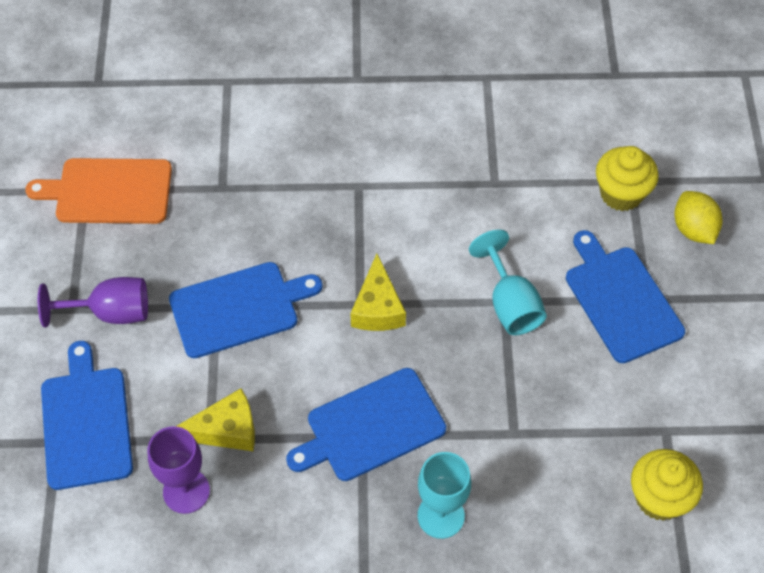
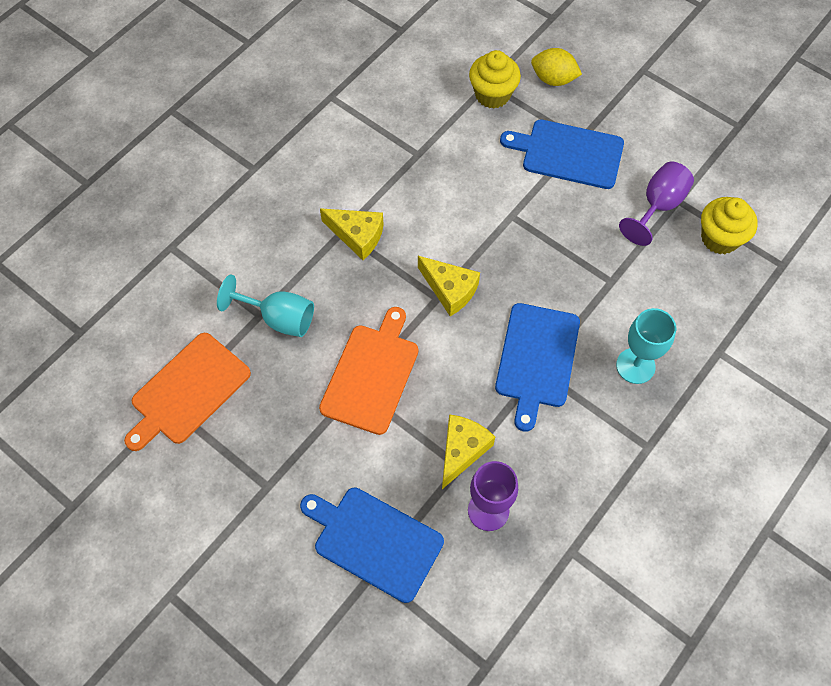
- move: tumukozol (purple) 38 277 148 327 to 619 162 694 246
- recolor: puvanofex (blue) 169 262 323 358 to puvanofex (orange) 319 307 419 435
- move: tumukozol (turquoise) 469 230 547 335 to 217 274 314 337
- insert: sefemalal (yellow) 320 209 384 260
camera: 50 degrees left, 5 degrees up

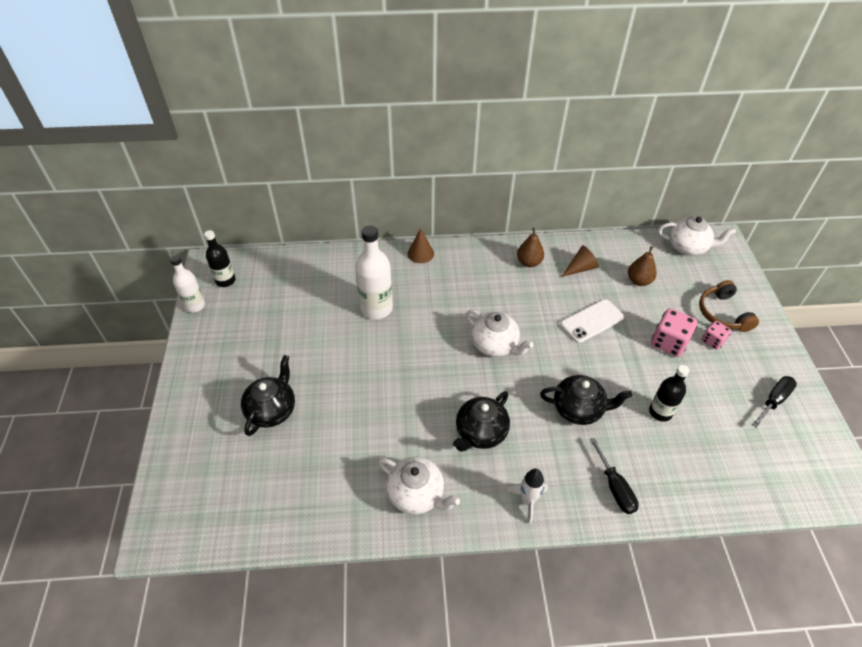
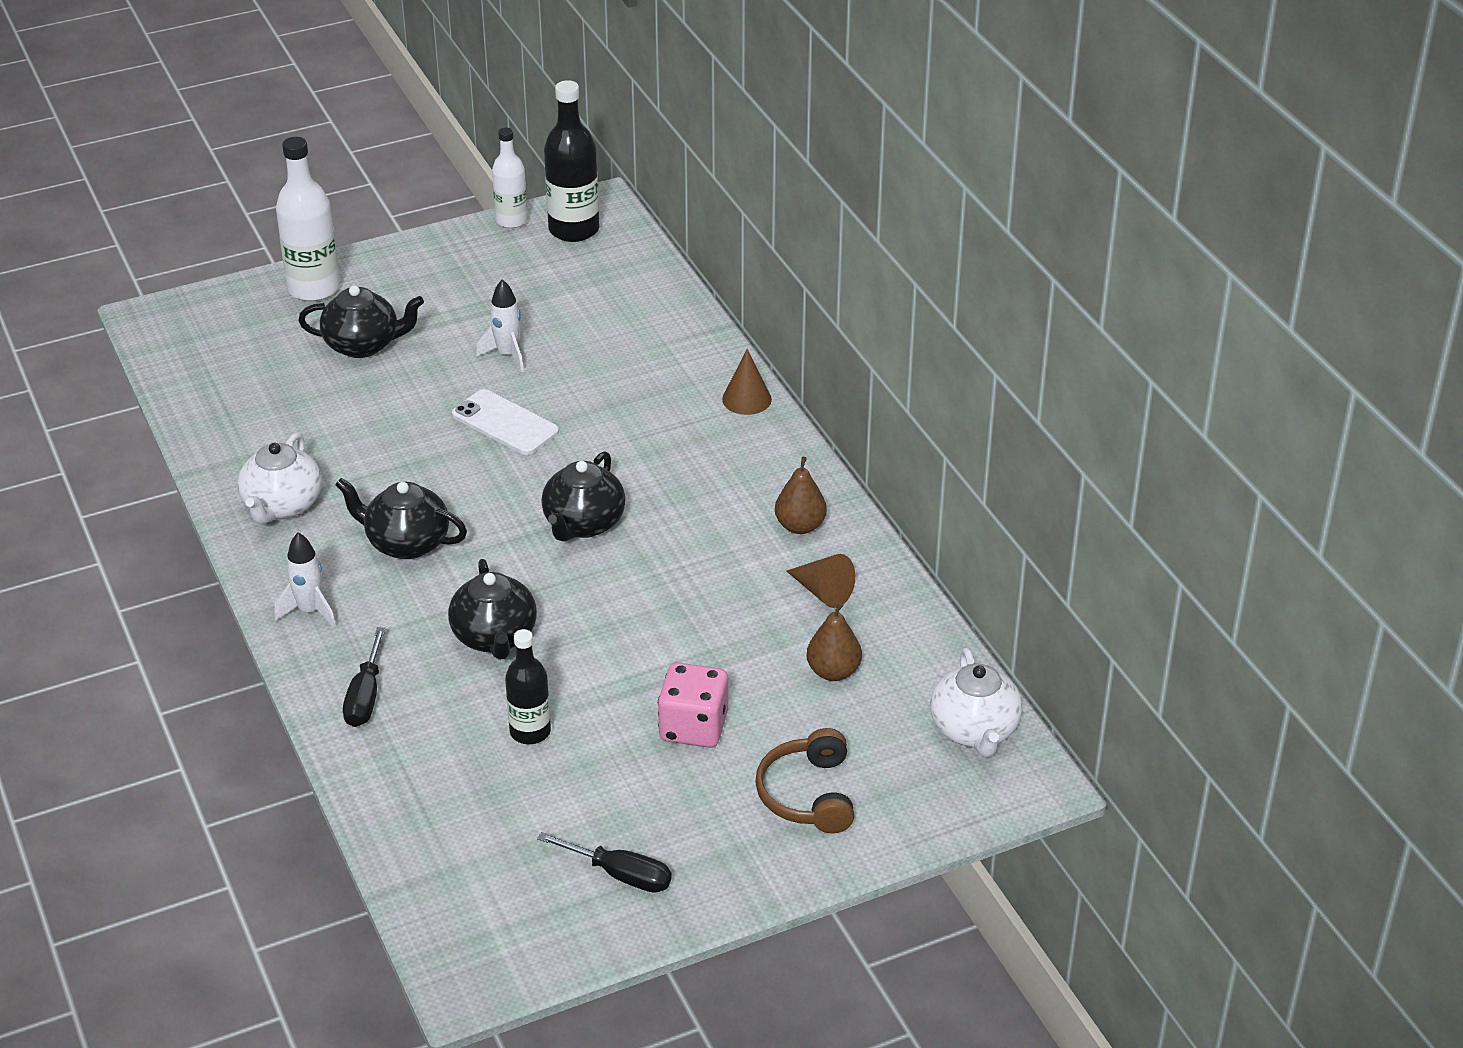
- resize: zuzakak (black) 204 230 236 287 = 544 80 600 242 x1.57
- move: zuzakak (white) 355 225 393 319 to 276 137 340 301
- recolor: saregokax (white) 466 310 533 357 to saregokax (black) 541 451 626 542
- move: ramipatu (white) 560 299 624 343 to 452 389 559 455
- rotate: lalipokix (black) 590 438 639 514 = 343 627 386 727 45 degrees counterclockwise
- rotate: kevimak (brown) 699 280 759 332 = 755 728 854 833 60 degrees counterclockwise
- delete: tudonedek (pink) 701 321 731 350
- insert: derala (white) 476 279 526 372
camera: 70 degrees right, 10 degrees down

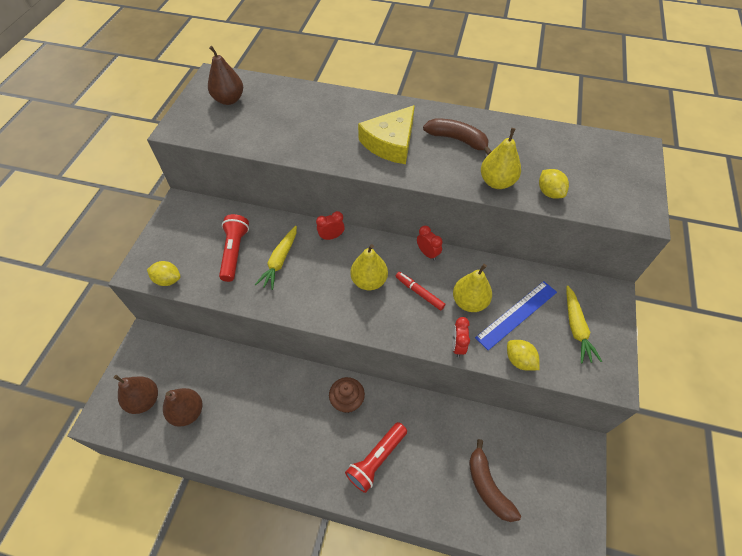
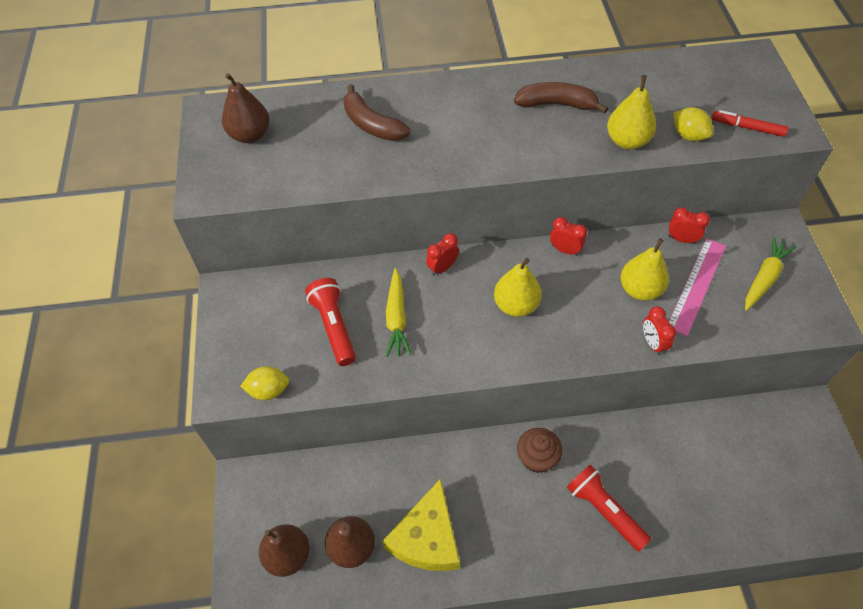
- rotate: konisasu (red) 345 422 407 493 = 566 464 651 551 120 degrees clockwise
- move: sefemalal (yellow) 358 105 415 164 to 382 479 460 571
- move: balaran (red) 396 272 445 310 to 711 110 788 137
- move: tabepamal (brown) 469 439 521 522 to 343 84 410 141
- recolor: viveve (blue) 475 281 557 350 to viveve (pink) 669 238 726 336
- delete: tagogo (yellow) 507 340 540 371
- rotate: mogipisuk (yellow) 567 285 602 363 = 745 236 796 311 120 degrees counterclockwise
- insert: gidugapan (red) 668 207 710 243
camera: 20 degrees left, 0 degrees up

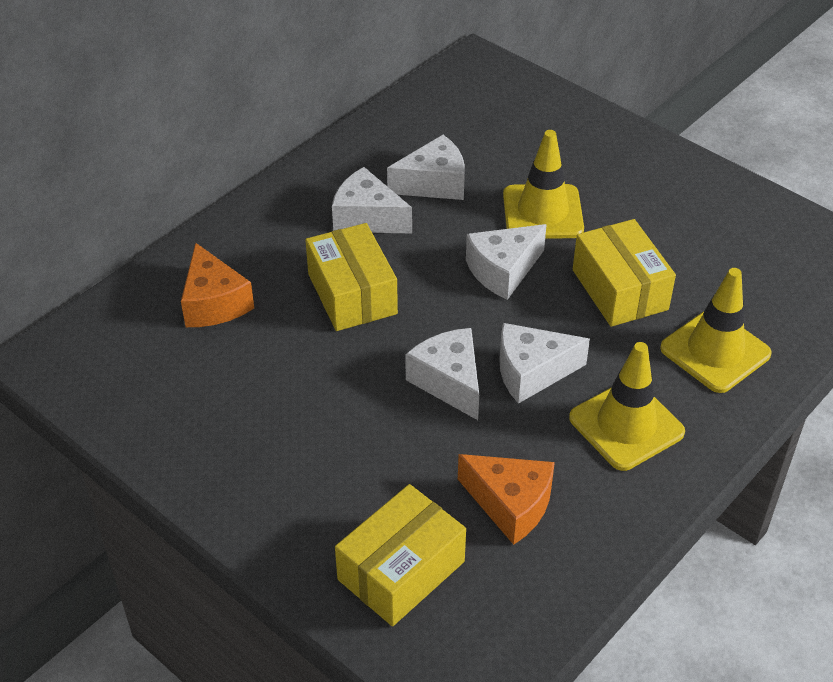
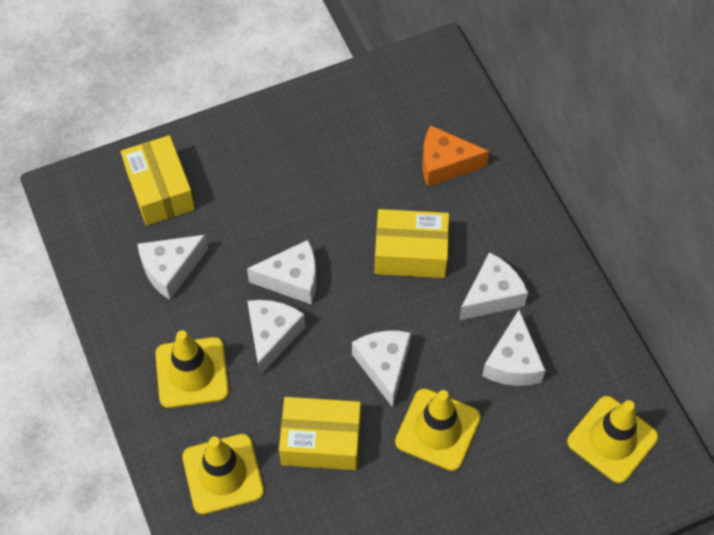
- recolor: sefemalal (orange) 458 454 555 545 to sefemalal (white) 137 235 208 300
- insert: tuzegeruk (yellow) 567 396 659 483
camera: 115 degrees right, 15 degrees up

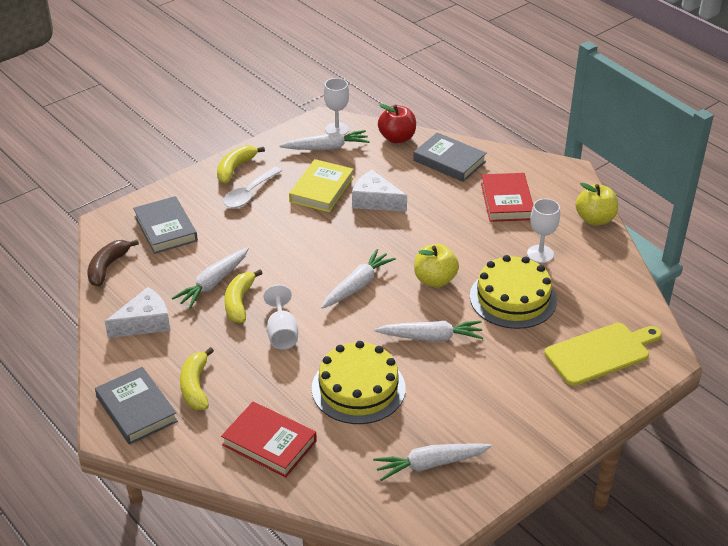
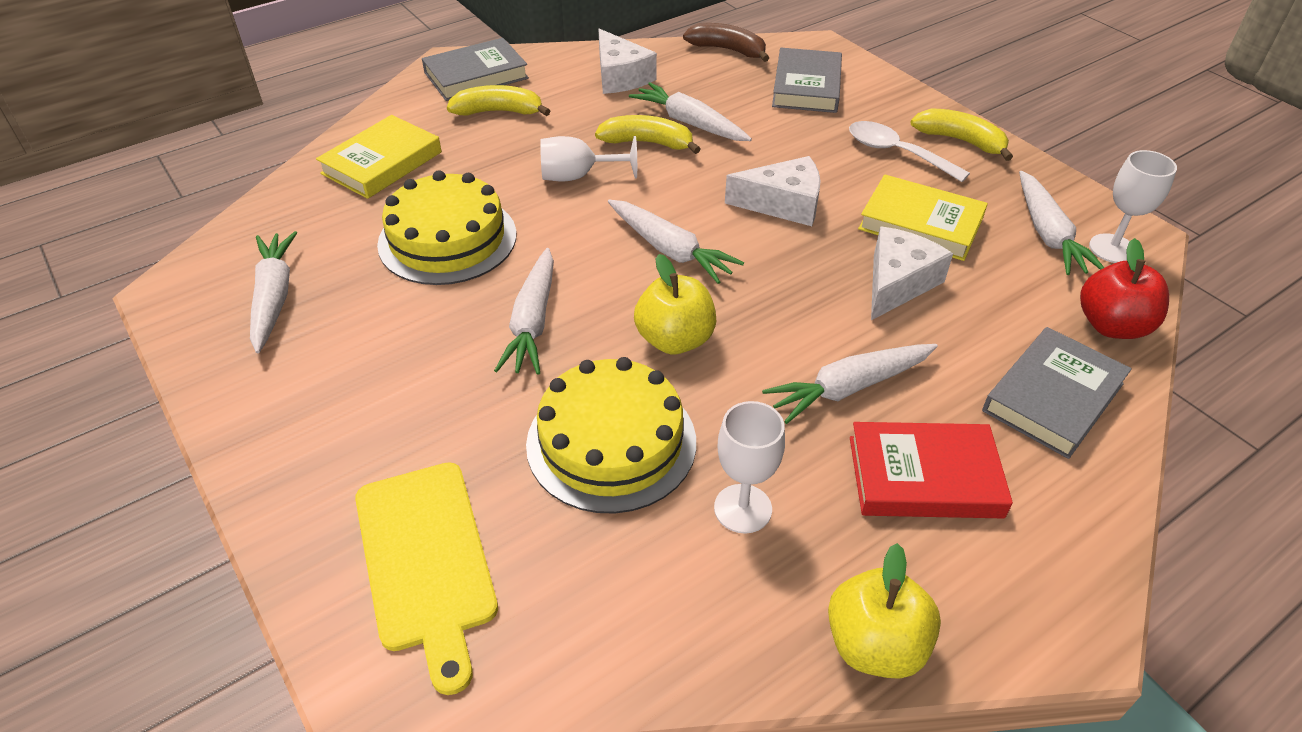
- rotate: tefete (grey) 133 196 198 254 = 772 48 842 113 60 degrees counterclockwise
- recolor: tefete (red) 221 402 317 477 to tefete (yellow) 316 115 442 199
- insert: sefemalal (white) 725 156 820 226
- insert: mogipisuk (white) 762 344 938 424
camera: 95 degrees right, 5 degrees up

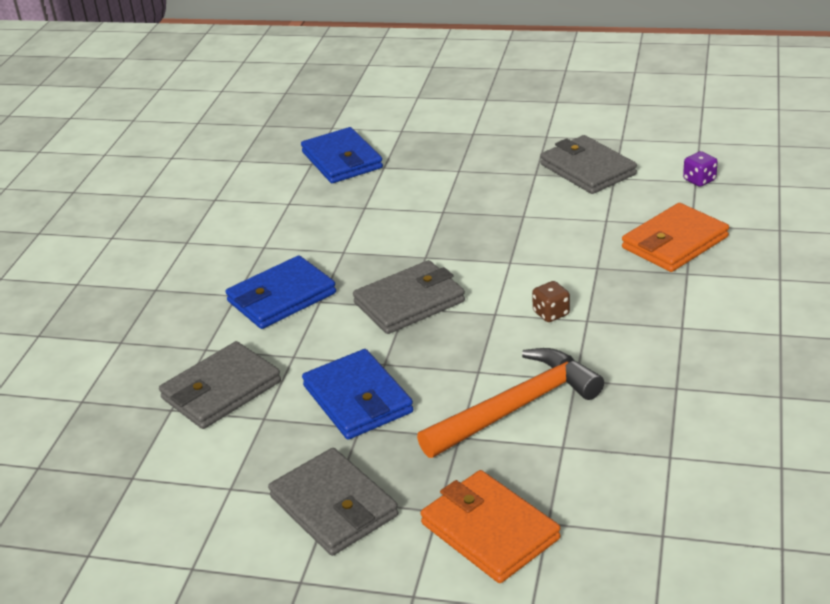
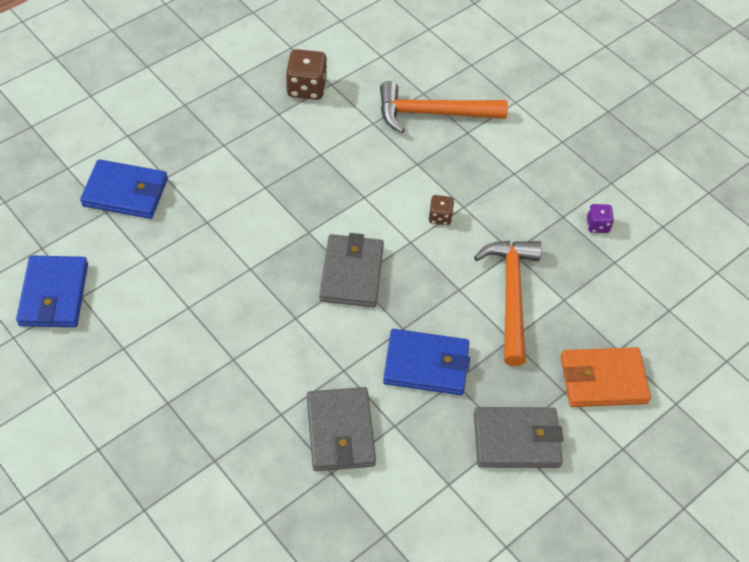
- move: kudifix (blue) 226 256 336 329 to 16 256 88 327
- replace: kudifix (grey) 540 135 637 194 to tudonedek (brown) 286 49 327 100
- replace: kudifix (orange) 622 203 729 272 to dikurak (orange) 380 81 508 133
- move: tudonedek (purple) 683 151 718 187 to 587 204 614 233
camera: 60 degrees left, 20 degrees up

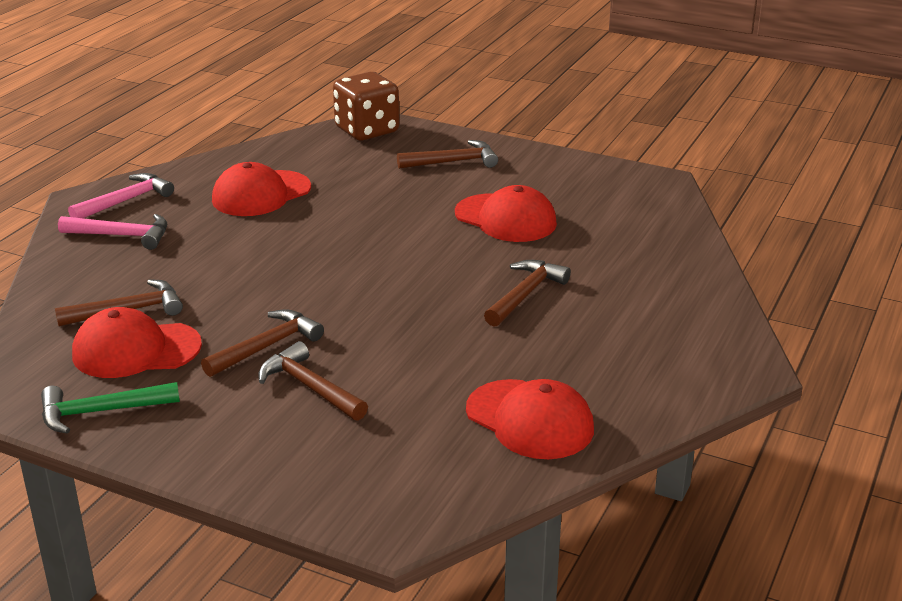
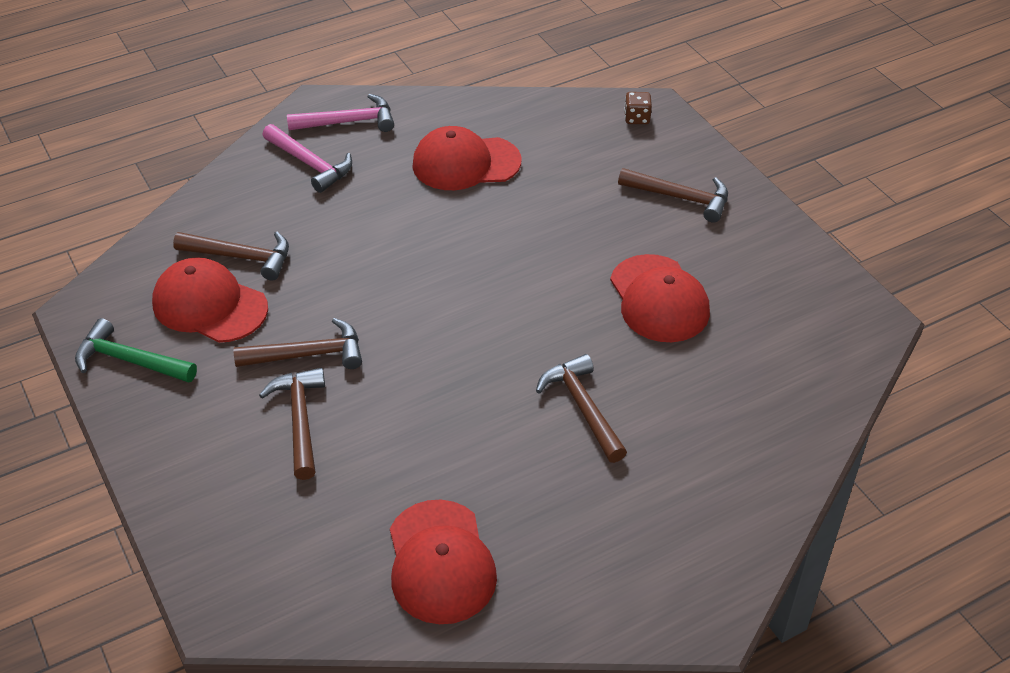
- resize: tudonedek (brown) 333 72 400 140 = 624 92 652 124 x0.43
- rotate: dikurak (brown) 484 260 571 327 = 536 354 627 463 90 degrees counterclockwise
camera: 35 degrees right, 15 degrees up

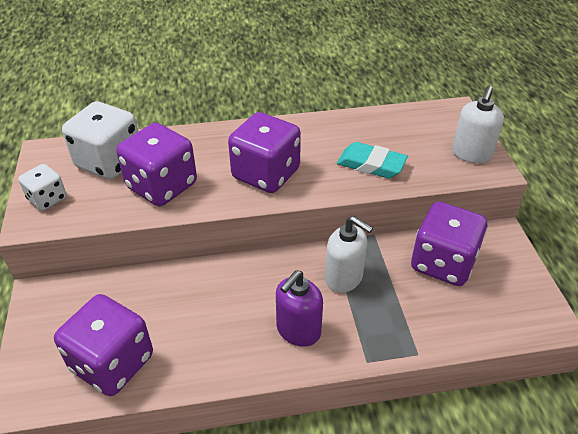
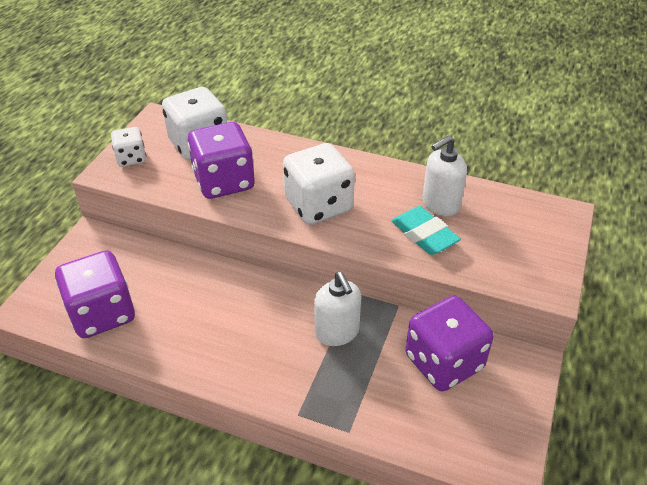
- recolor: tudonedek (purple) 228 112 301 193 to tudonedek (white) 283 143 355 225
- delete: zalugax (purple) 276 270 323 347
- move: zalugax (white) 452 86 504 163 to 422 136 467 216
camera: 30 degrees right, 0 degrees up

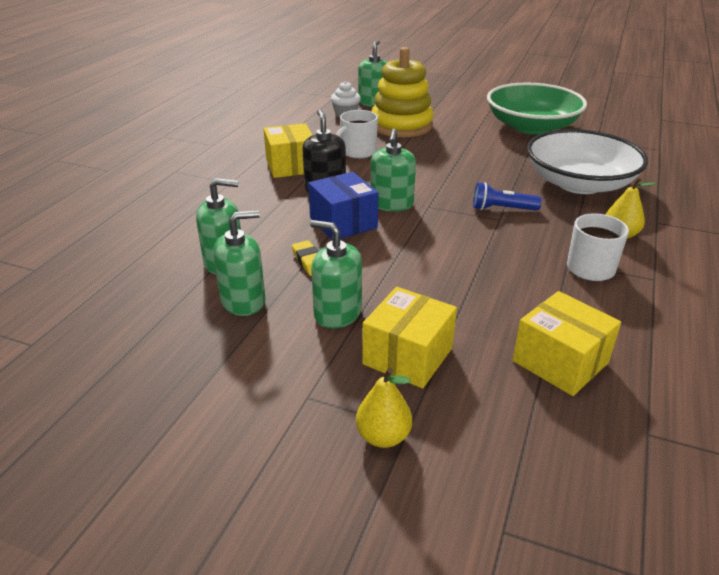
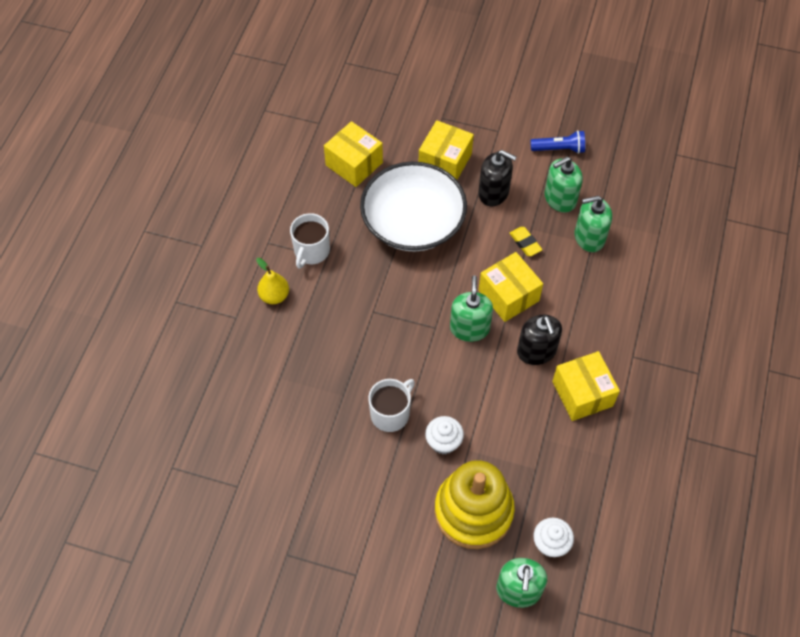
- recolor: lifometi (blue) 308 172 378 239 to lifometi (yellow) 479 252 543 322
- recolor: zalugax (green) 310 220 362 329 to zalugax (black) 478 150 516 206
- move: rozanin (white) 336 110 378 159 to 368 379 415 432
- delete: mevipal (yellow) 356 368 412 448
- move: konisasu (blue) 473 182 542 211 to 531 130 585 154
- delete: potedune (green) 487 83 587 134
- move: potedune (white) 527 129 648 194 to 360 162 467 251
- insert: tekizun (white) 425 416 464 455
camera: 175 degrees right, 25 degrees up

